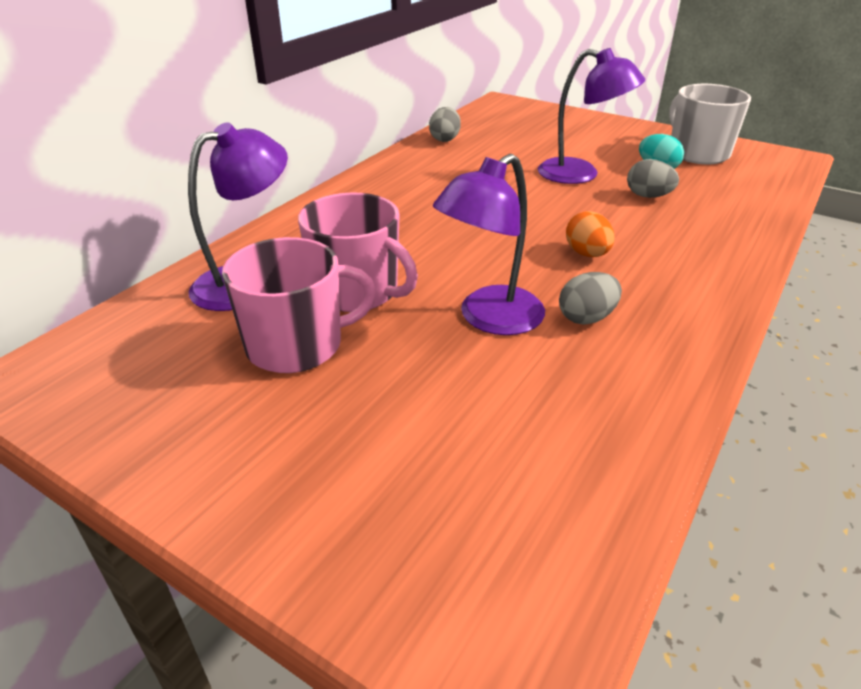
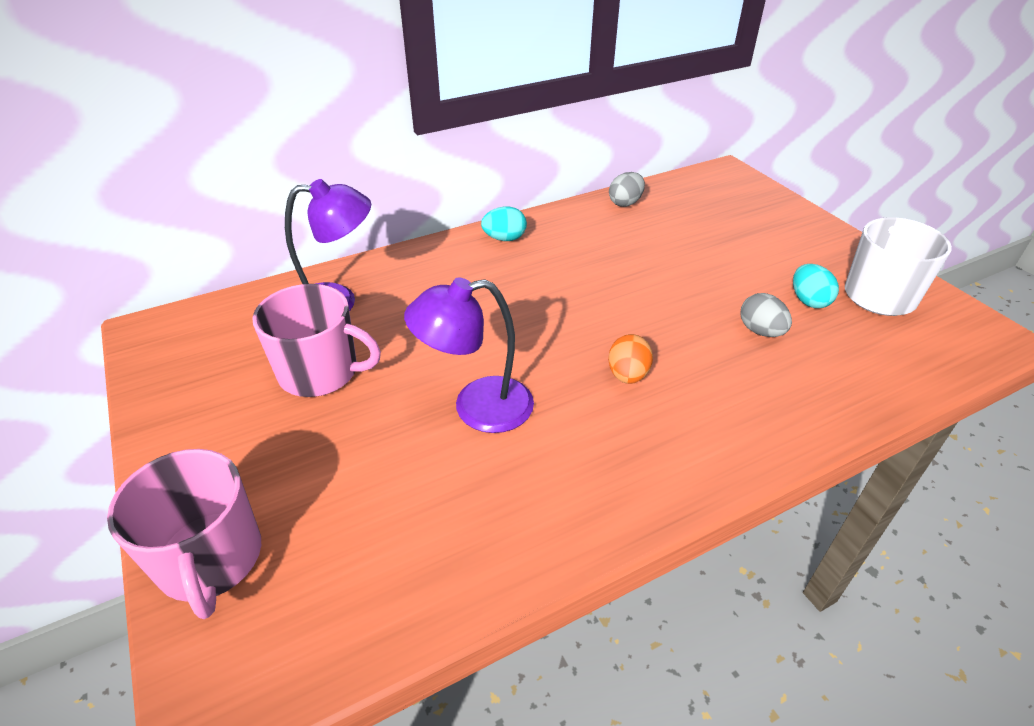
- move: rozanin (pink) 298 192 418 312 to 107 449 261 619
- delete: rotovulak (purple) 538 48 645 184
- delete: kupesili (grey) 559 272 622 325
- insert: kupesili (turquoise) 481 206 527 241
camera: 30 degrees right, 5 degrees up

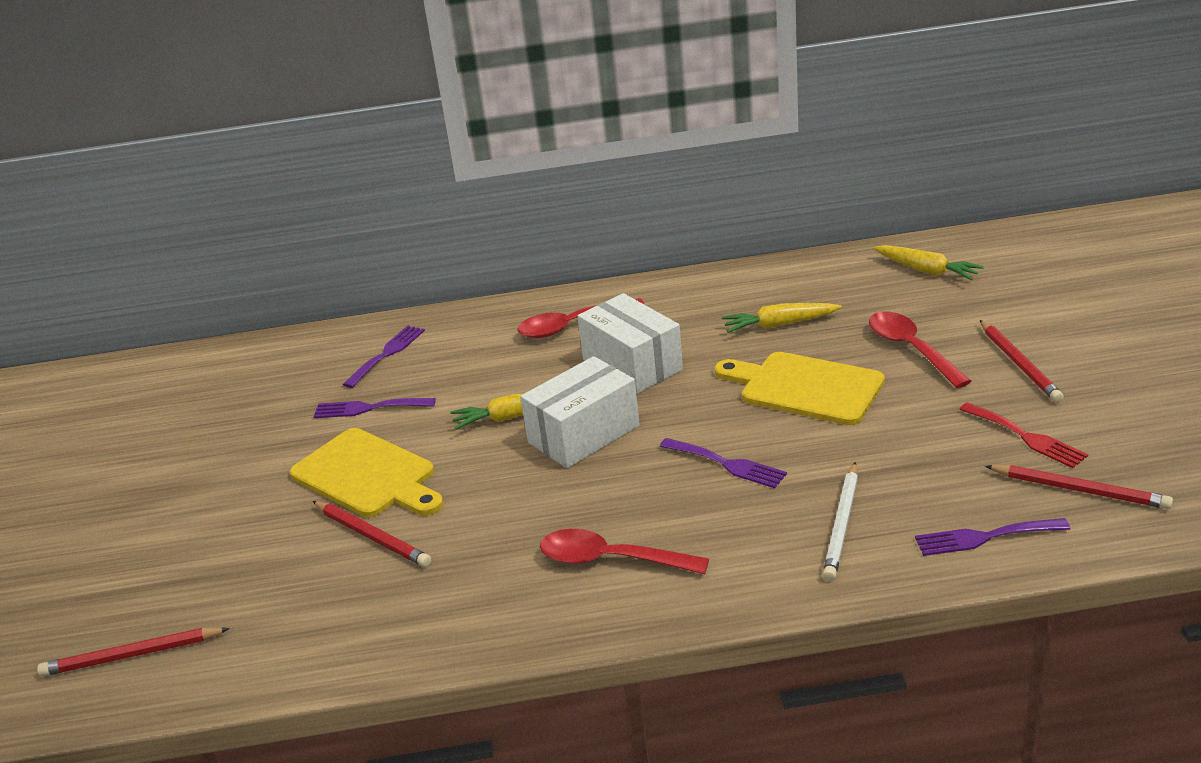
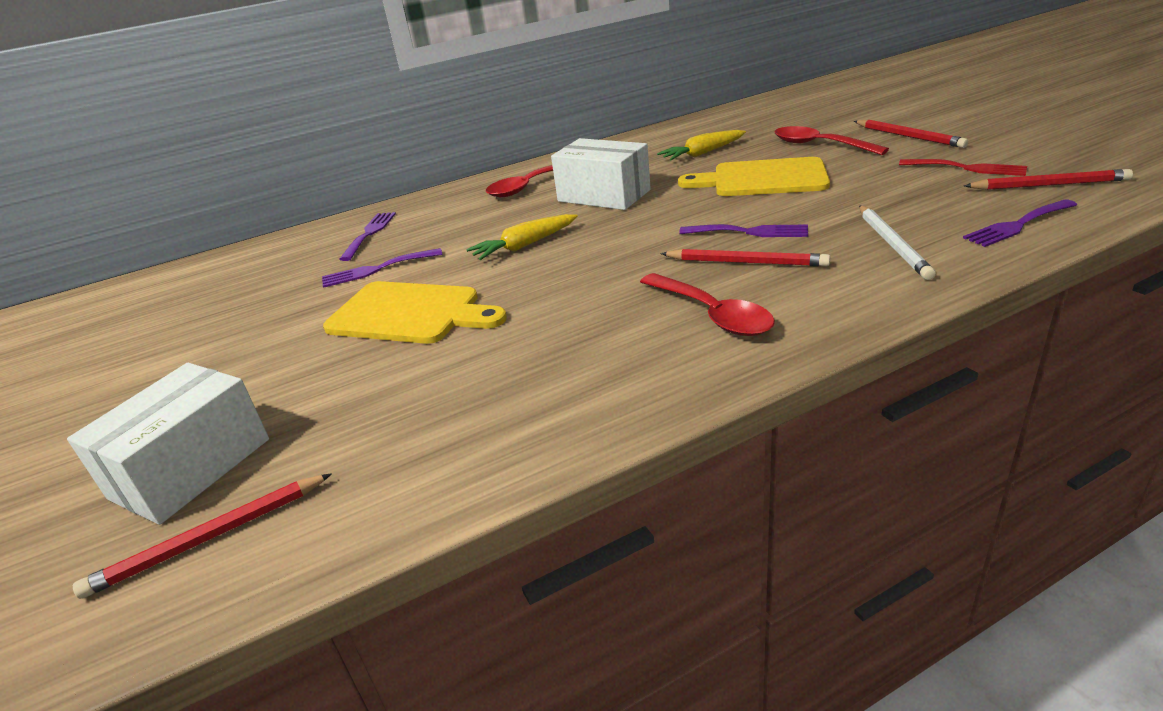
- move: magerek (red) 313 501 431 567 to 660 249 830 267
- move: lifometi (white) 520 356 640 468 to 67 363 269 525
- rotate: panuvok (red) 540 529 709 574 = 640 273 775 336 120 degrees counterclockwise
- delete: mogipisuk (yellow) 873 245 984 280
camera: 20 degrees left, 0 degrees up

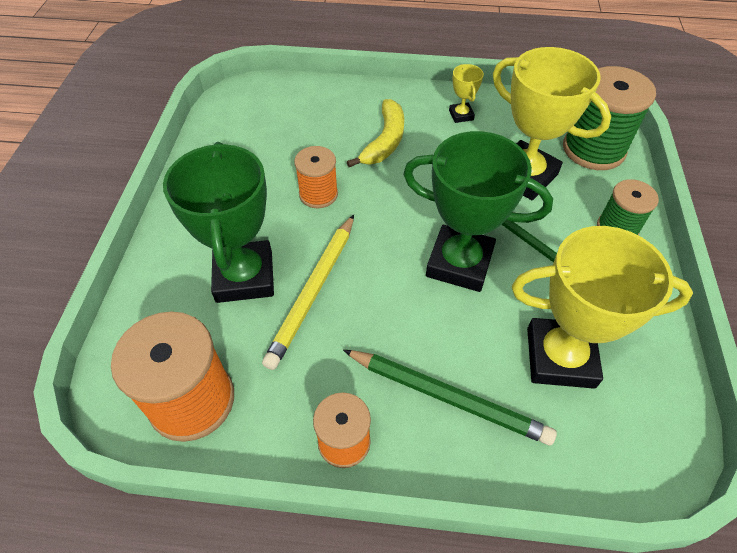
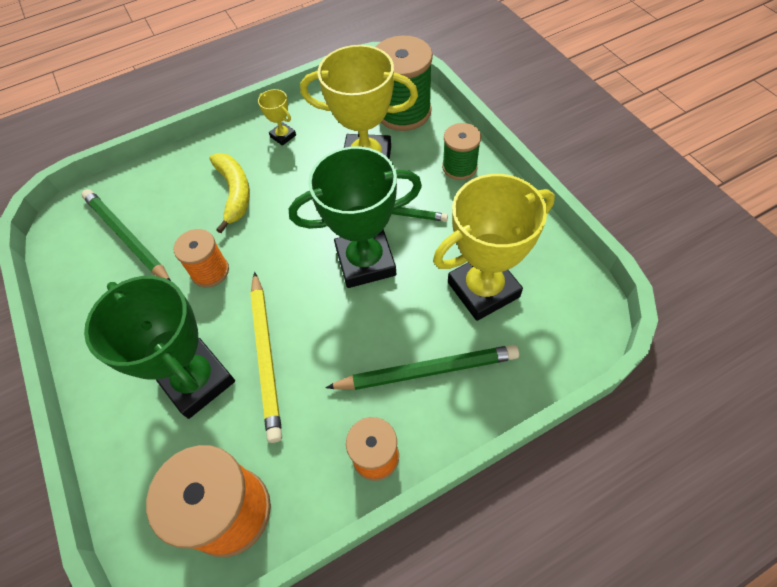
- insert: magerek (green) 81 189 171 281
camera: 30 degrees left, 5 degrees up

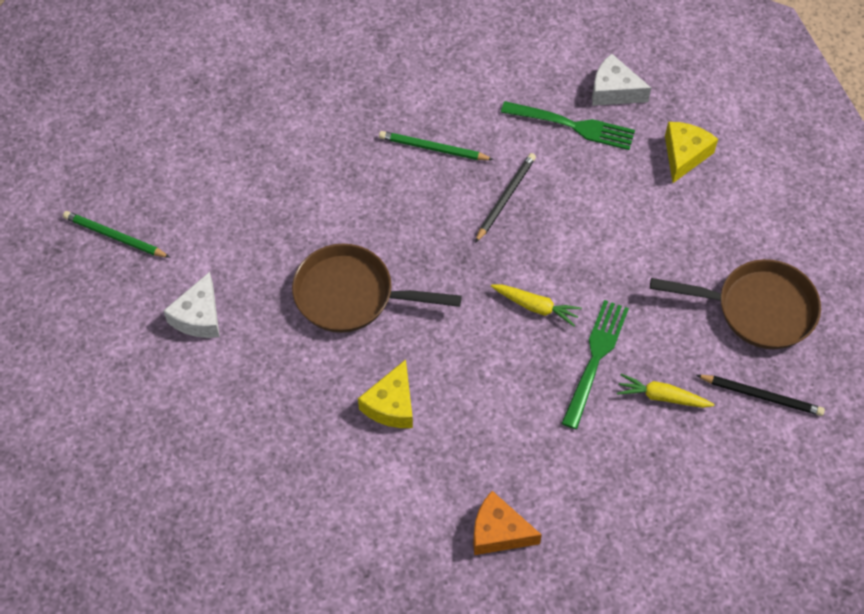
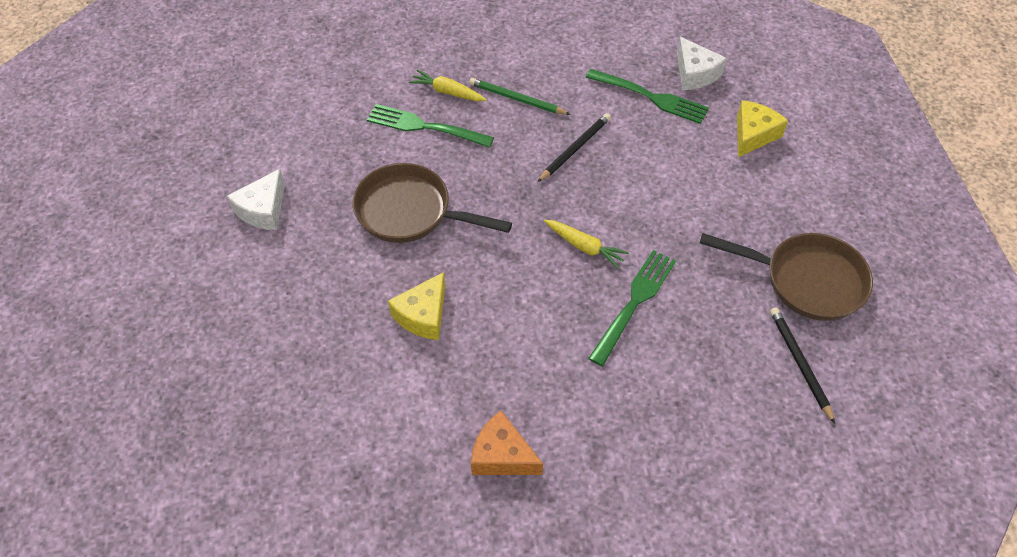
- delete: magerek (green) 63 211 171 258
- rotate: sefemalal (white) 592 54 651 106 = 677 37 727 90 150 degrees counterclockwise
- move: mogipisuk (yellow) 617 374 714 408 to 409 69 487 101
- rotate: magerek (black) 696 375 825 416 = 770 307 835 424 135 degrees counterclockwise
- insert: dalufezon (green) 367 104 494 148
camera: 10 degrees right, 5 degrees down

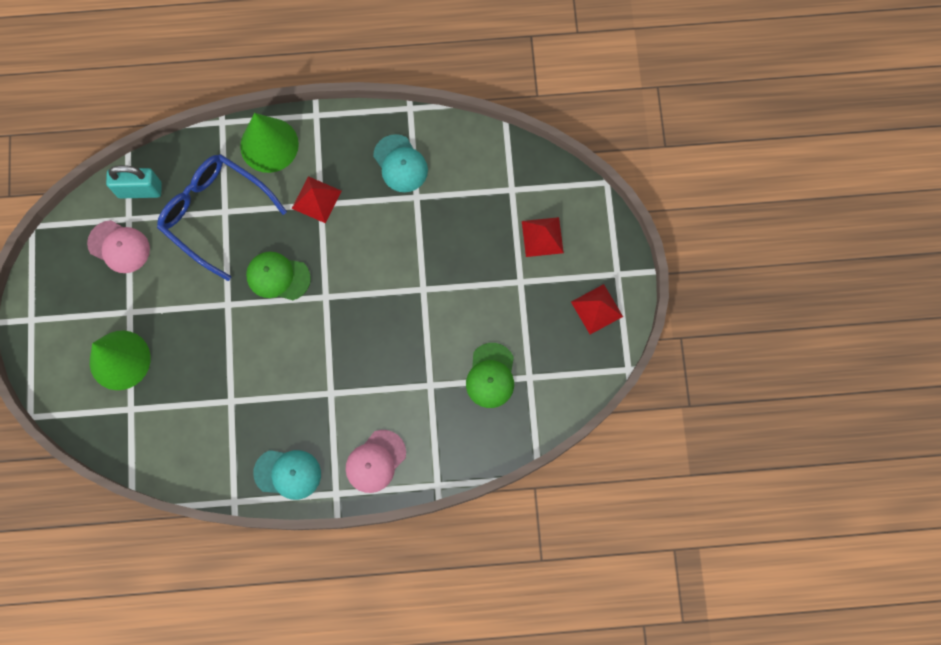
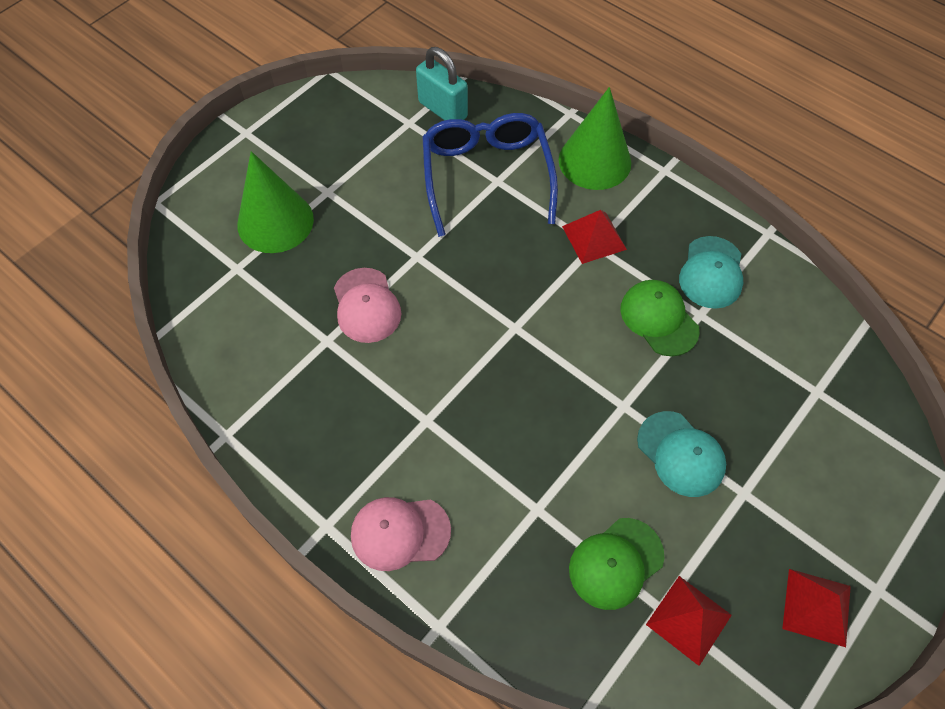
- move: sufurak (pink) 87 220 150 273 to 334 268 402 343
- move: sufurak (green) 246 252 311 300 to 621 280 700 356
- move: sufurak (turquoise) 253 450 321 500 to 637 411 726 497
- move: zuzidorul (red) 522 217 564 257 to 646 576 732 666
camera: 45 degrees right, 15 degrees down

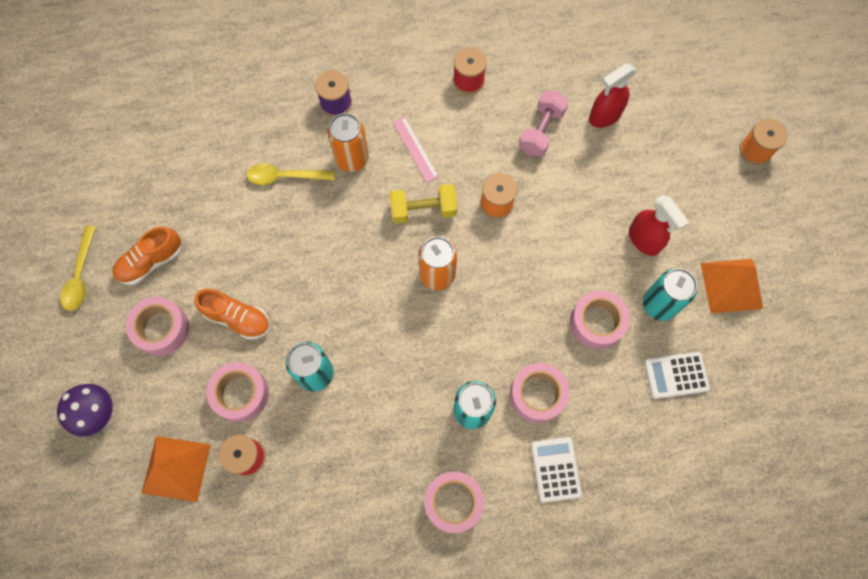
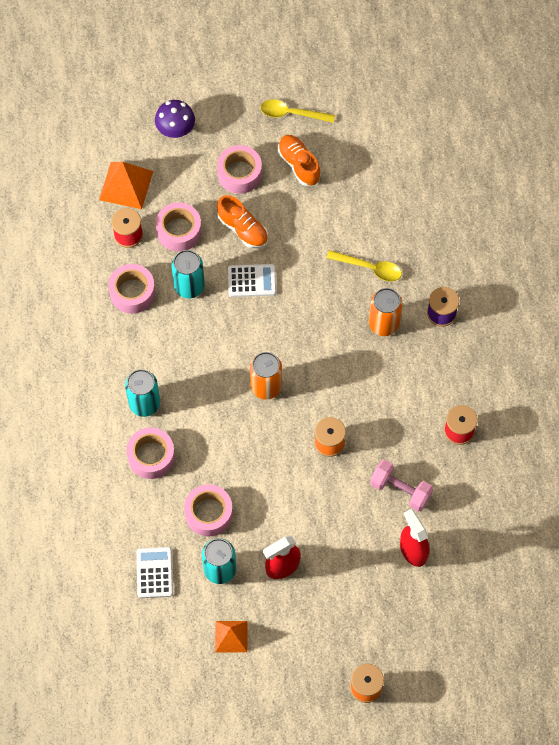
- rotate: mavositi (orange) 194 289 270 340 = 217 195 268 249 75 degrees counterclockwise
- rotate: panuvok (yellow) 246 163 335 185 = 326 250 402 281 105 degrees clockwise
- delete: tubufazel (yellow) 389 184 457 224
- delete: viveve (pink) 393 117 439 183
- move: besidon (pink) 425 471 484 533 to 108 264 155 314
- move: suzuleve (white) 531 437 582 503 to 228 264 276 297
- resize: zuzidorul (orange) 700 259 763 313 = 215 621 247 652 x0.66
camera: 95 degrees right, 5 degrees down

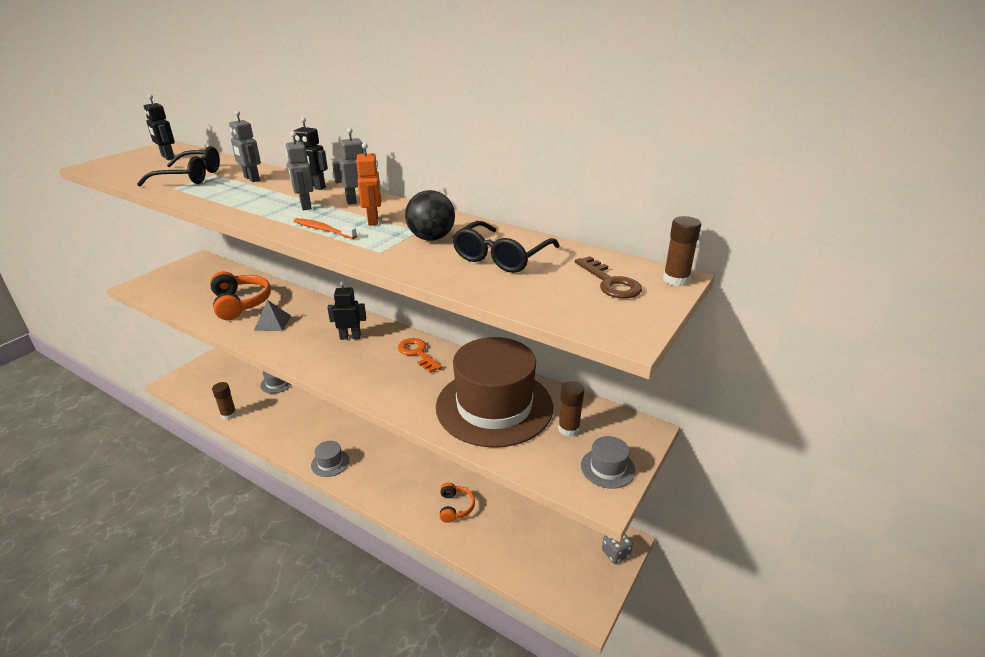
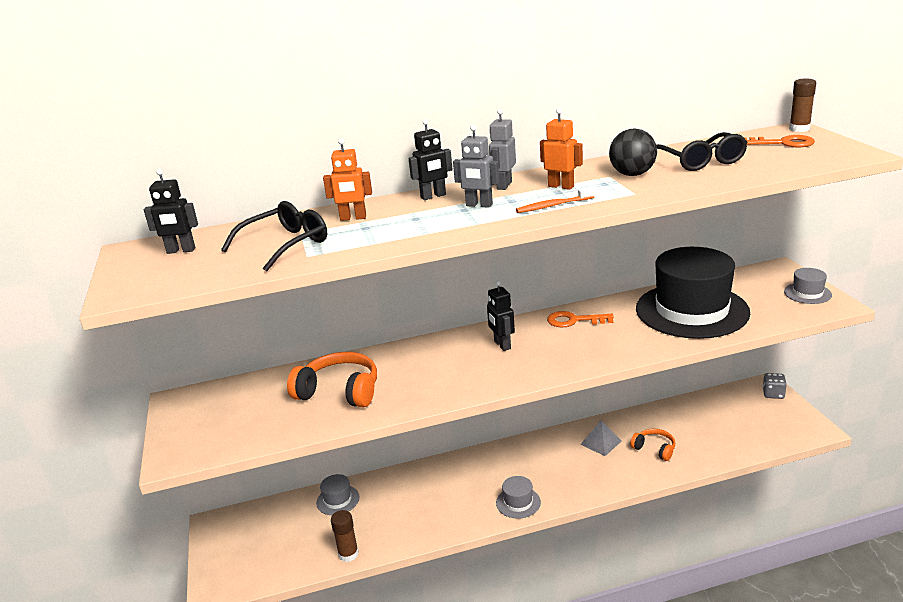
- recolor: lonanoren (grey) 229 111 261 182 to lonanoren (orange) 323 138 372 221
- move: zuzidorul (grey) 254 300 291 331 to 580 420 622 456
- rotate: lonanoren (black) 327 281 366 340 = 487 280 515 351 60 degrees counterclockwise
- recolor: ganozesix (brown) 436 337 553 448 to ganozesix (black) 636 247 750 339
- delete: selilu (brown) 558 381 584 437
- recolor: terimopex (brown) 575 256 642 299 to terimopex (orange) 745 135 815 147
camera: 45 degrees left, 5 degrees down

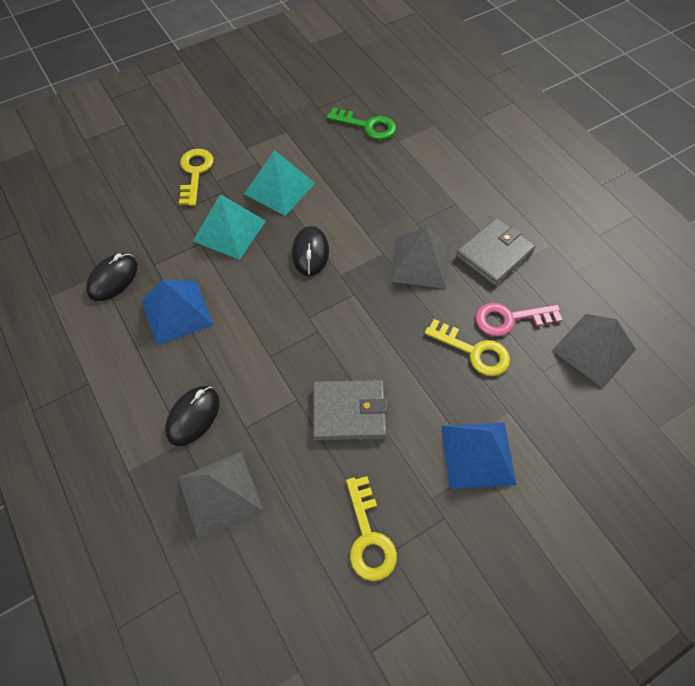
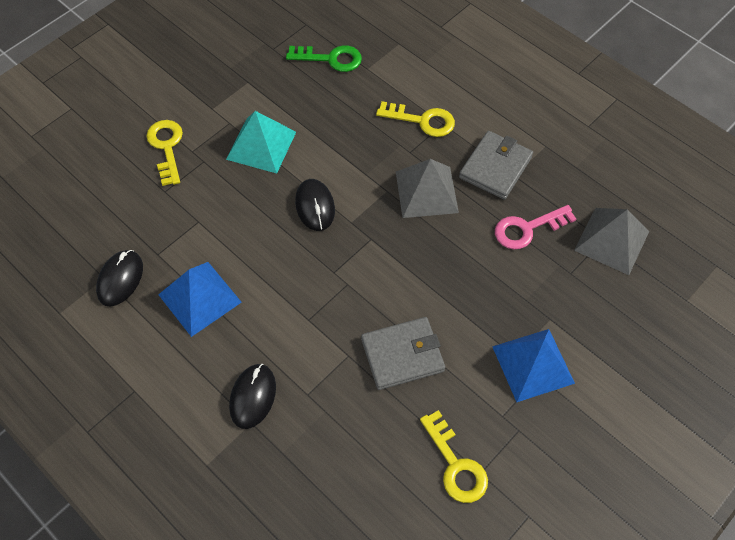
- delete: zuzidorul (grey) 178 452 264 540
- delete: zuzidorul (turquoise) 193 194 266 260
- move: terimopex (yellow) 424 319 510 376 to 376 101 455 137
camera: 15 degrees left, 0 degrees up

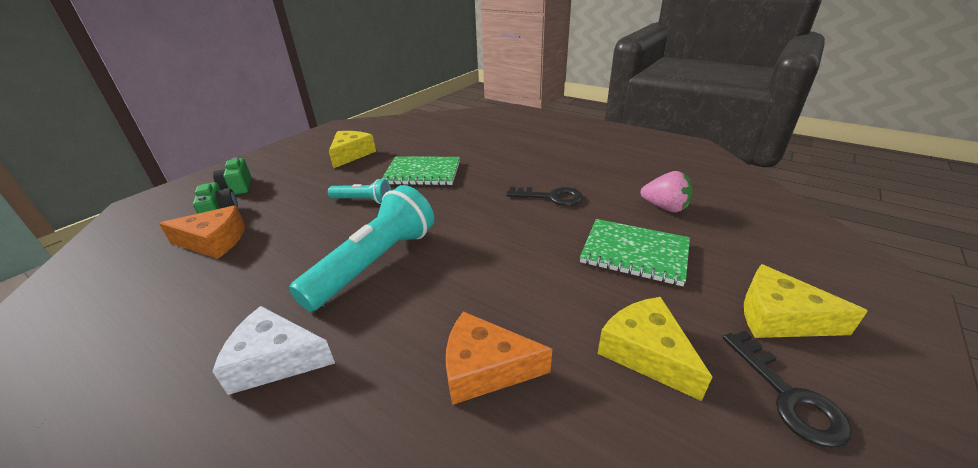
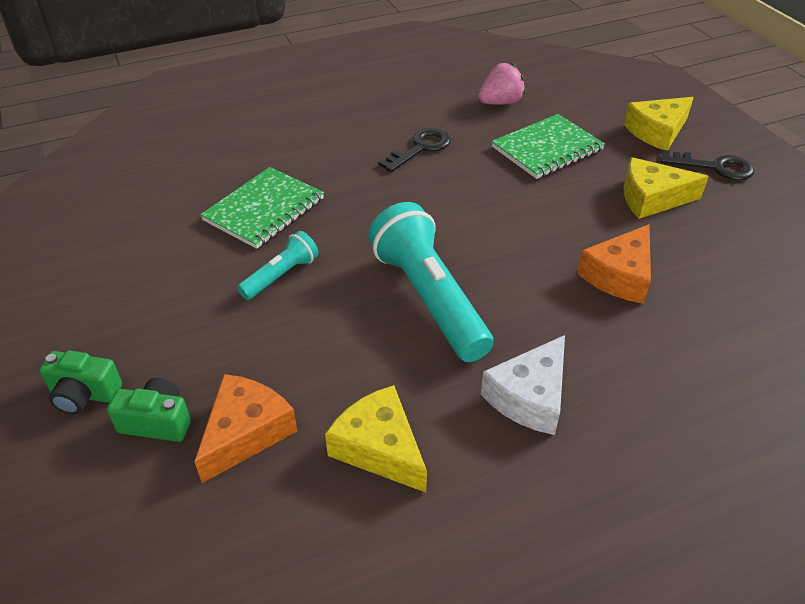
- move: sefemalal (yellow) 329 131 376 169 to 325 385 427 493
camera: 60 degrees left, 10 degrees up

